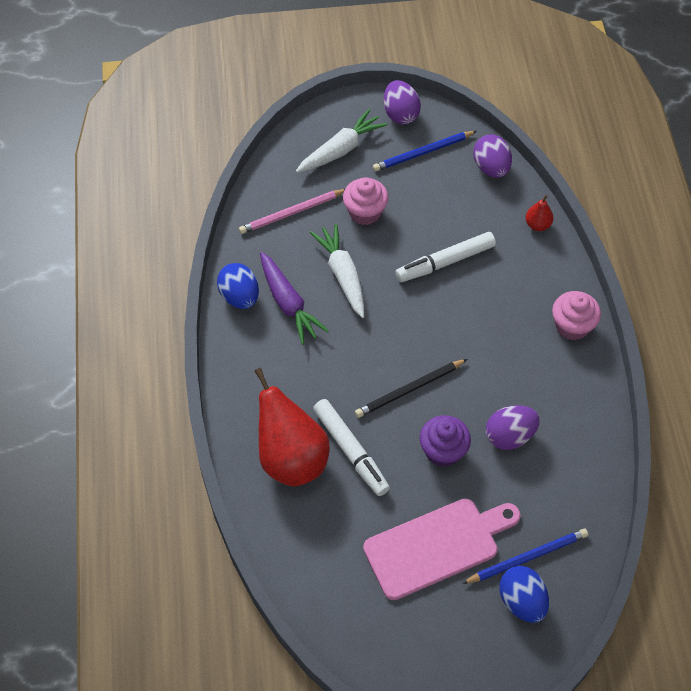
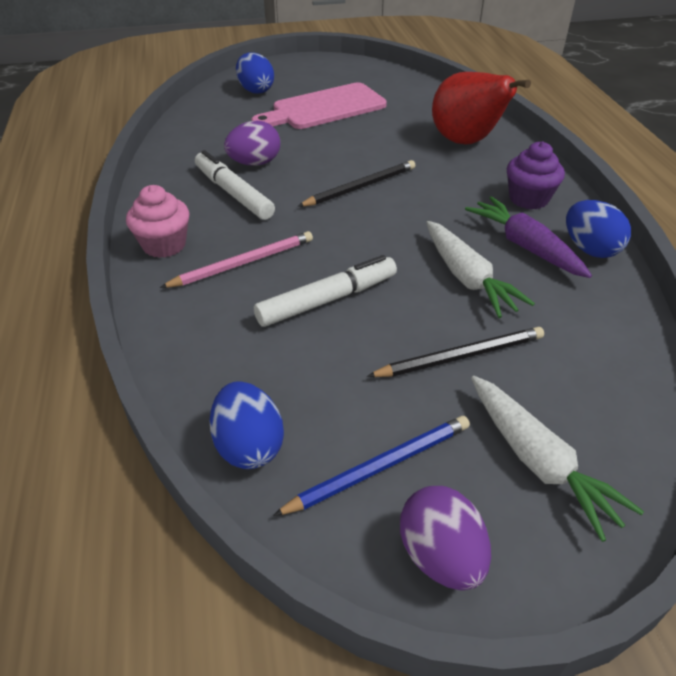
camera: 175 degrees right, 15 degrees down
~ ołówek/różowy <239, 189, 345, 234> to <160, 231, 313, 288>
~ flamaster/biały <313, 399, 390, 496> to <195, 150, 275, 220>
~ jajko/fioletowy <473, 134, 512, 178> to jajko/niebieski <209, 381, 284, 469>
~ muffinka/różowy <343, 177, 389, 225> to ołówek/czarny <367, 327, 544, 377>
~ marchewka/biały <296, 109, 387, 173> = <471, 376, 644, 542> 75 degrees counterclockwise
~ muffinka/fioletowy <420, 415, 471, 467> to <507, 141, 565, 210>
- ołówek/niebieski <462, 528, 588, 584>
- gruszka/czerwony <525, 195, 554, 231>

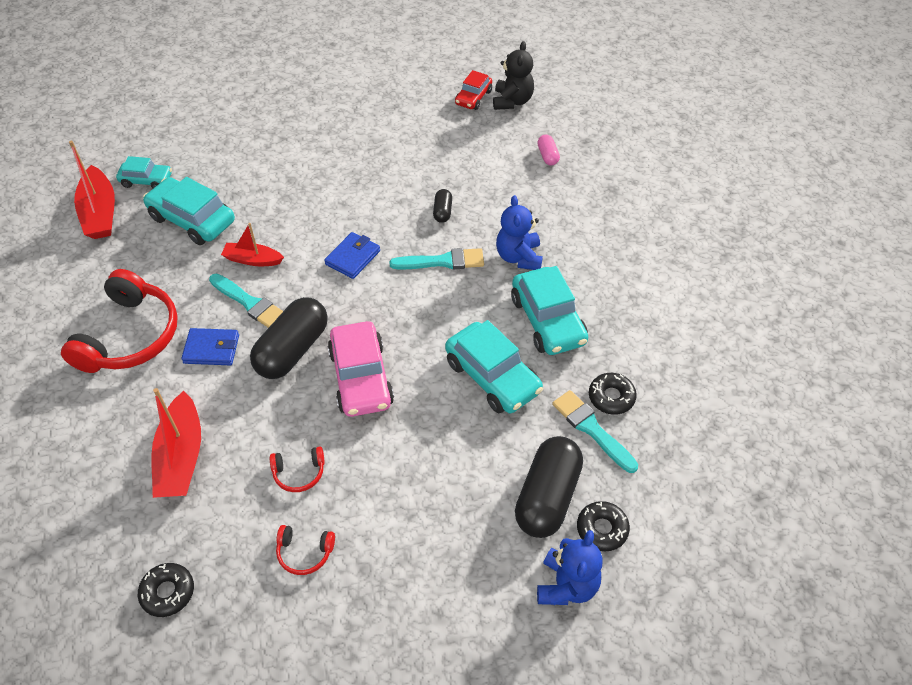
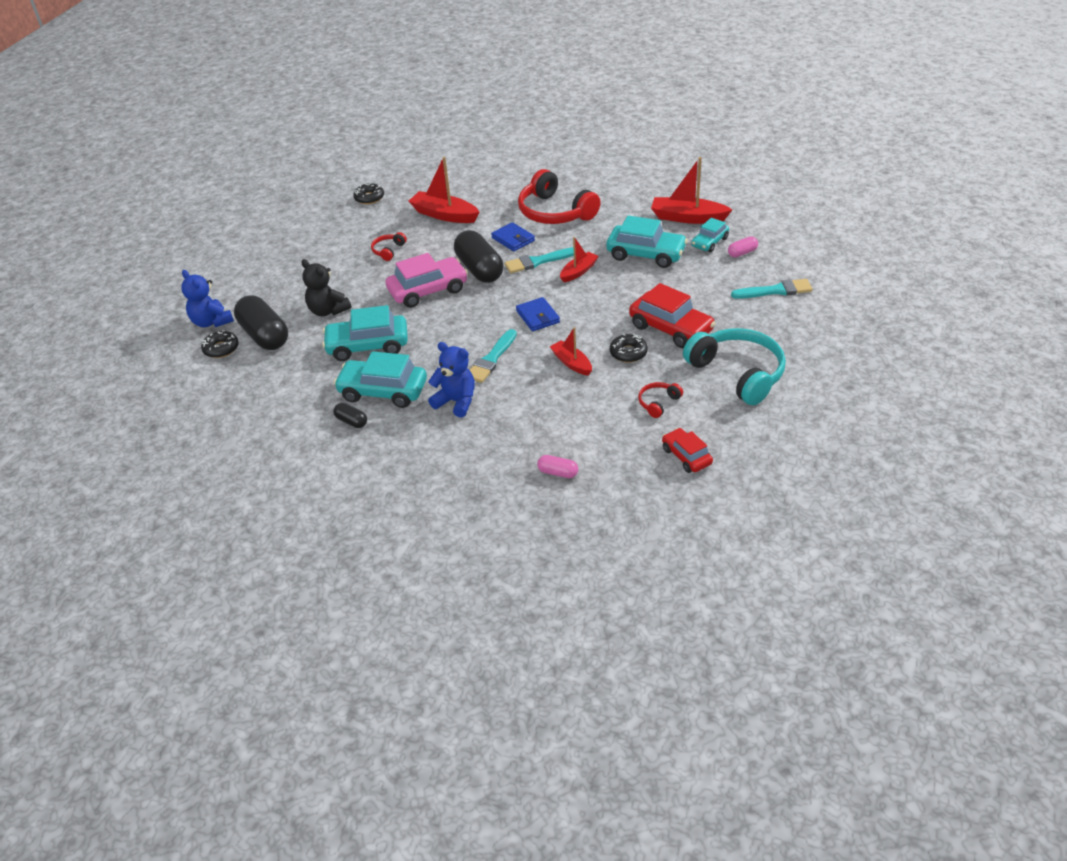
camera: 125 degrees right, 10 degrees down
~ miś/czarny <493, 41, 534, 110> to <301, 259, 352, 316>
~ kapsułka/czarny <433, 189, 452, 223> to <333, 403, 367, 428>
~ samochód/różowy <327, 321, 394, 417> = <386, 253, 468, 308> 135 degrees clockwise
~ portfel/niebieski <181, 328, 239, 365> = <491, 222, 535, 251> 75 degrees counterclockwise
+ łódka/czerwony <550, 327, 592, 376>
~ samochód/turkusowy <143, 177, 235, 245> = <606, 216, 688, 268> 45 degrees clockwise
~ donut/czarny <589, 373, 637, 415> to <610, 334, 648, 362>
+ samochód/czerwony <629, 283, 716, 348>
~ słuchawki/czerwony <276, 525, 335, 575> to <638, 382, 683, 418>
+ słuchawki/turkusowy <683, 328, 786, 405>
+ kapsułka/różowy <728, 236, 758, 257>
~ pędzel/turkusowy <552, 390, 638, 473> to <731, 279, 813, 299>

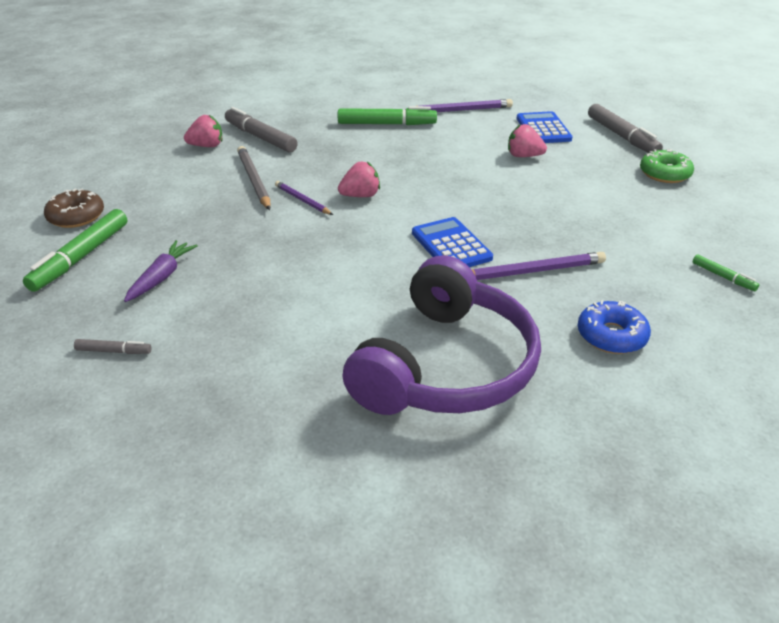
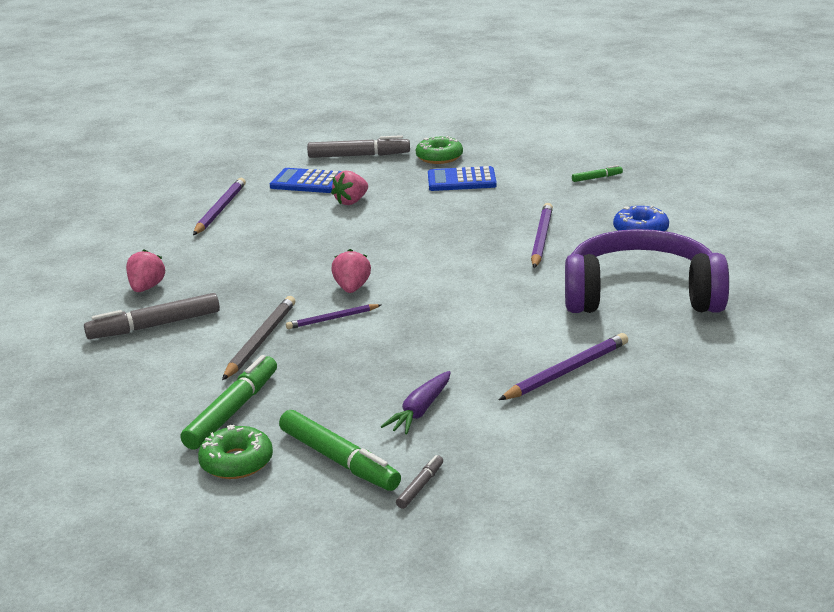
camera: 65 degrees left, 10 degrees down
~ truskawka/różowy <184, 115, 222, 147> to <126, 249, 166, 292>
~ flamaster/zielony <338, 106, 437, 125> to <180, 355, 277, 450>
~ donut/brązowy <44, 188, 104, 228> to donut/zielony <198, 425, 273, 479>
~ ołówek/szary <237, 146, 271, 210> = <222, 296, 295, 380> 105 degrees clockwise
~ marchewka/fioletowy <124, 240, 198, 302> = <381, 371, 451, 435> 105 degrees counterclockwise
~ flamaster/szary <74, 339, 151, 354> to <396, 455, 443, 509>
~ kalkulator/niebieski <412, 217, 493, 267> to <428, 166, 497, 191>
+ ołówek/fioletowy <499, 333, 628, 400>
~ słuchawki/fioletowy <342, 255, 541, 415> = <565, 229, 729, 313> 45 degrees counterclockwise

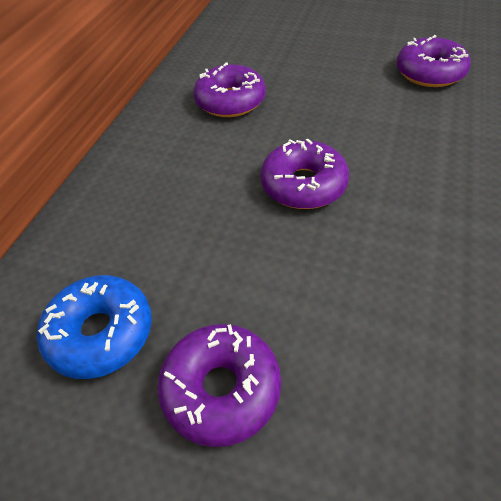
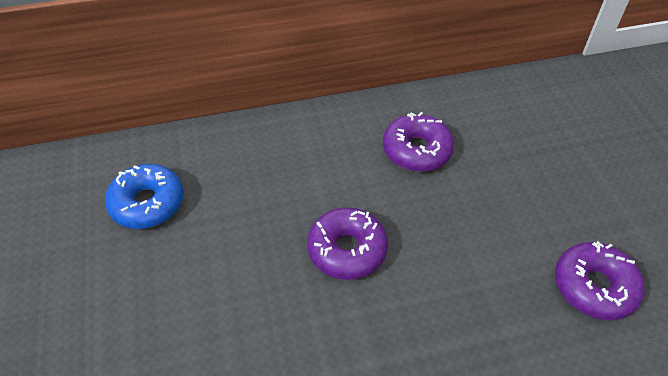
camera: 55 degrees right, 0 degrees up
- donut/fioletowy <157, 324, 281, 447>

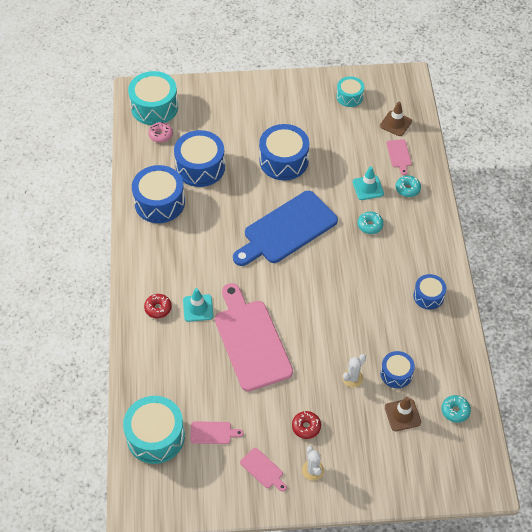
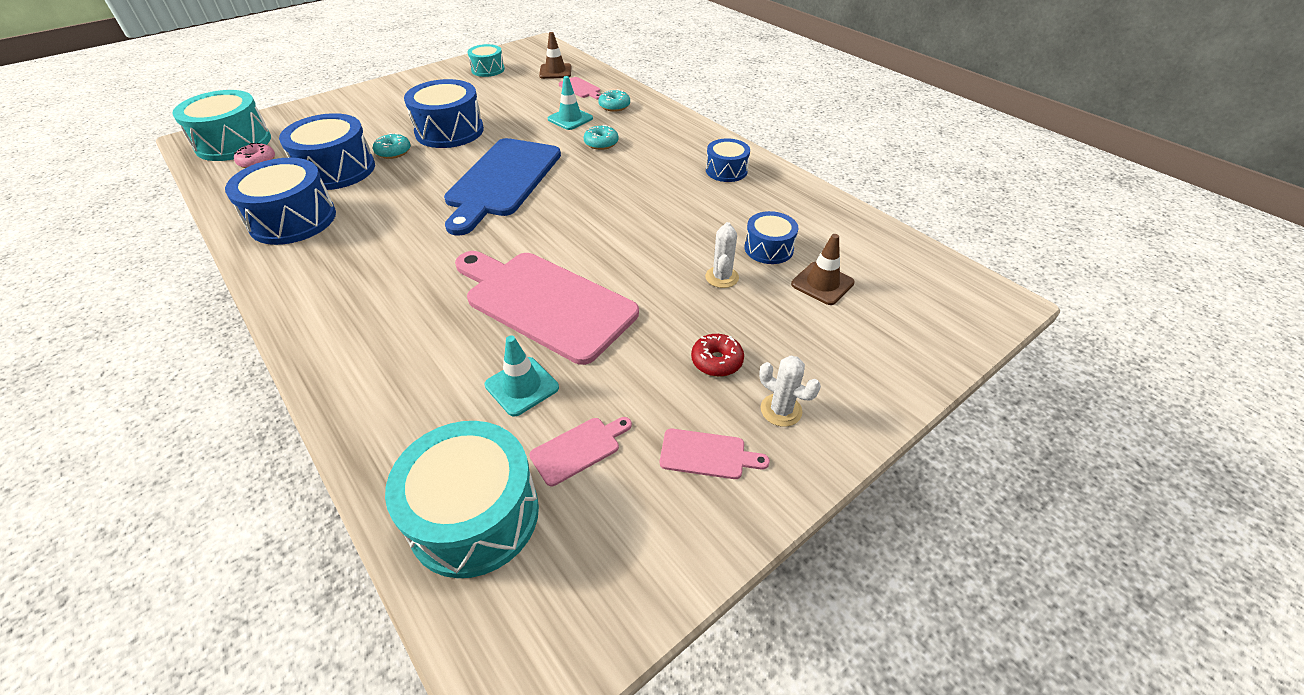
camera: 35 degrees left, 10 degrees down
~ donut/turkusowy <441, 395, 471, 423> to <373, 133, 411, 159>
~ pachołek/turkusowy <183, 288, 213, 322> to <485, 336, 559, 417>
- donut/czerwony <144, 294, 172, 318>

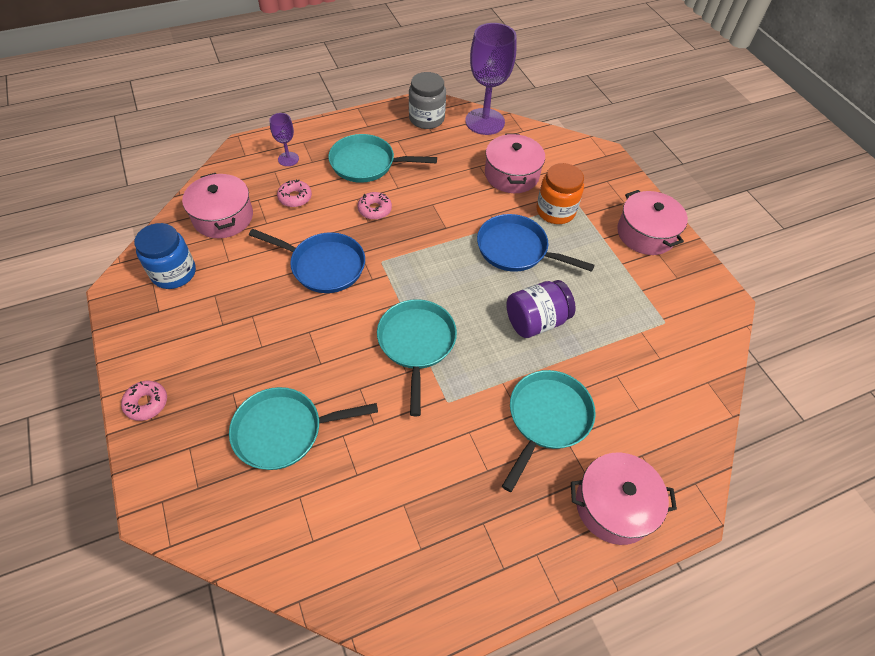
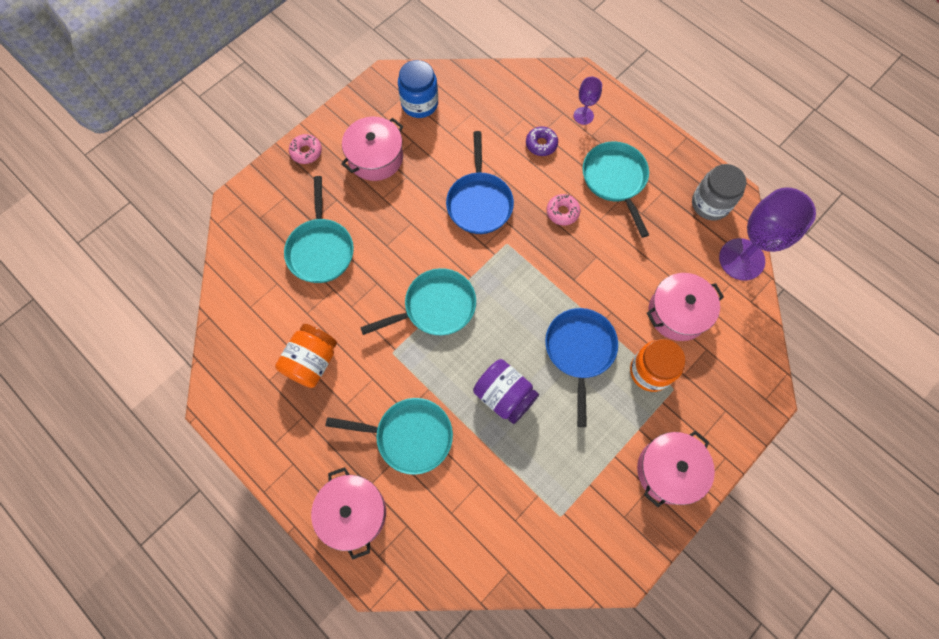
camera: 70 degrees right, 15 degrees up
+ słoik/pomarańczowy <275, 324, 337, 388>
~ patelnia/turkusowy <229, 387, 378, 470> = <284, 176, 354, 283> 150 degrees counterclockwise
~ garnek/różowy <182, 173, 253, 238> to <341, 117, 403, 181>
~ donut/różowy <277, 179, 312, 207> to donut/fioletowy <526, 126, 558, 156>

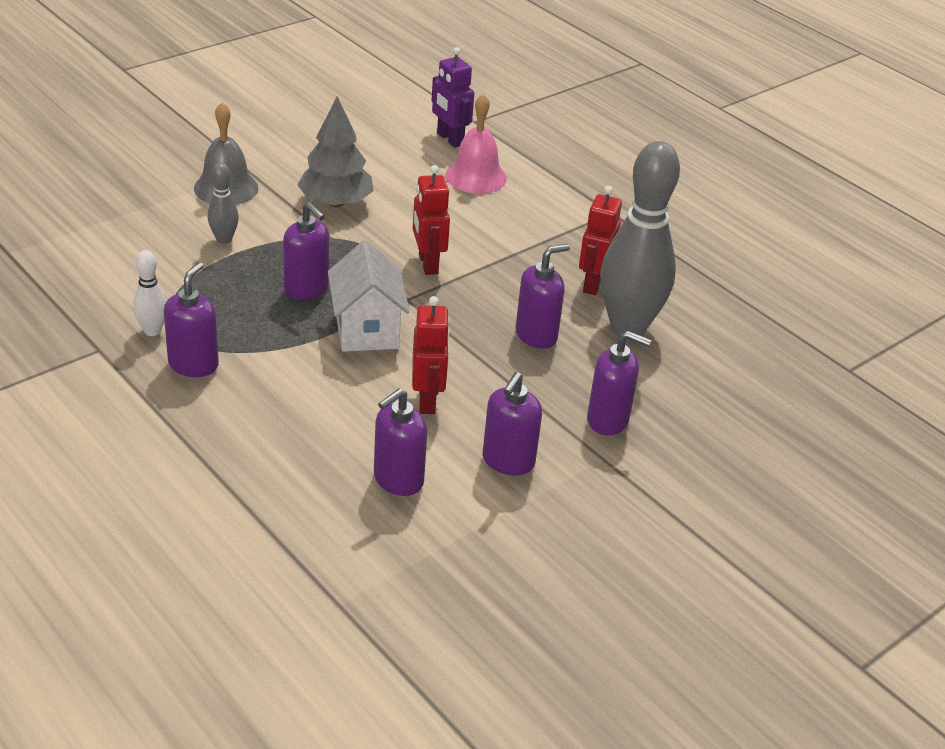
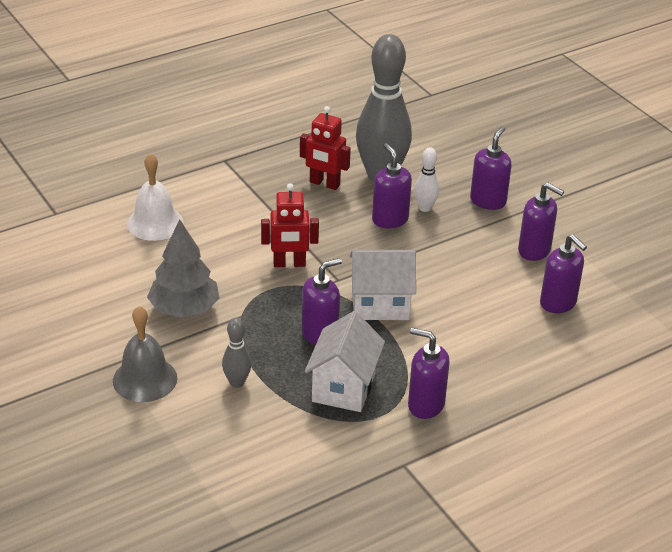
camera: 80 degrees left, 0 degrees up
~ dzwonek/różowy <445, 94, 507, 193> to dzwonek/biały <127, 153, 184, 241>
+ domek/biały <305, 311, 385, 412>
~ kręgiel/biały <133, 250, 167, 336> to <414, 147, 439, 212>
- robot/czerwony <412, 296, 450, 414>
- robot/fioletowy <431, 47, 474, 148>

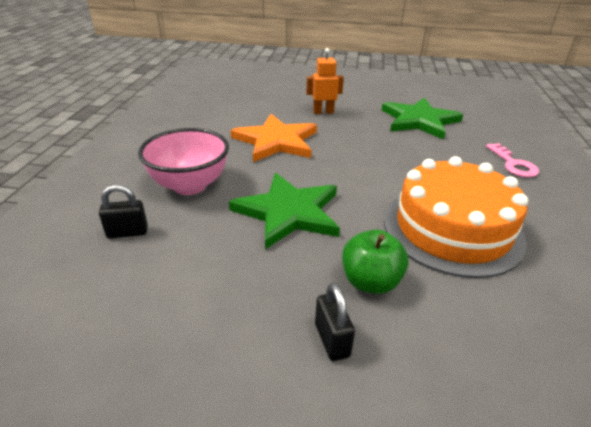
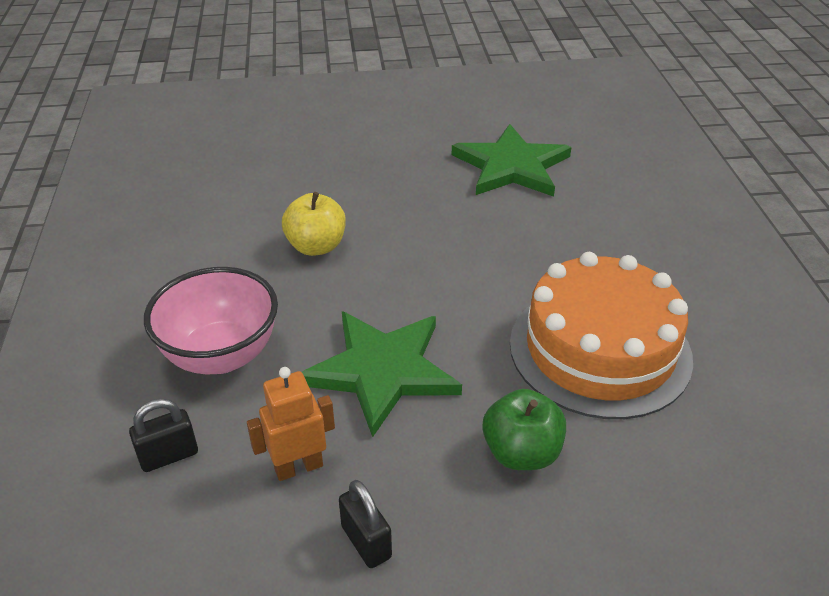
camera: 15 degrees left, 5 degrees up
~ robot/pomarańczowy <306, 48, 344, 114> to <247, 367, 335, 481>
~ gwiazda/pomarańczowy <231, 114, 317, 162> to jabłko/żółty <282, 192, 346, 256>
~ kłódka/czarny <315, 283, 355, 361> to <339, 480, 392, 568>
- klucz/różowy <486, 143, 539, 177>

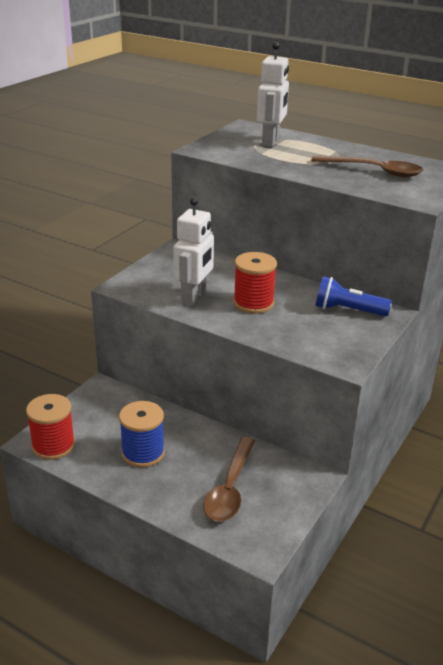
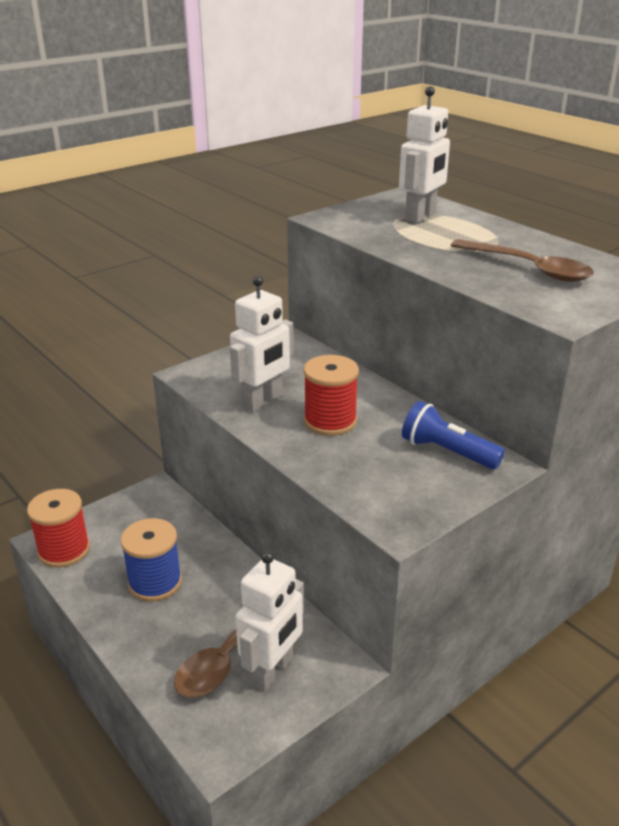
camera: 20 degrees right, 0 degrees up
+ robot/biały <236, 551, 304, 691>

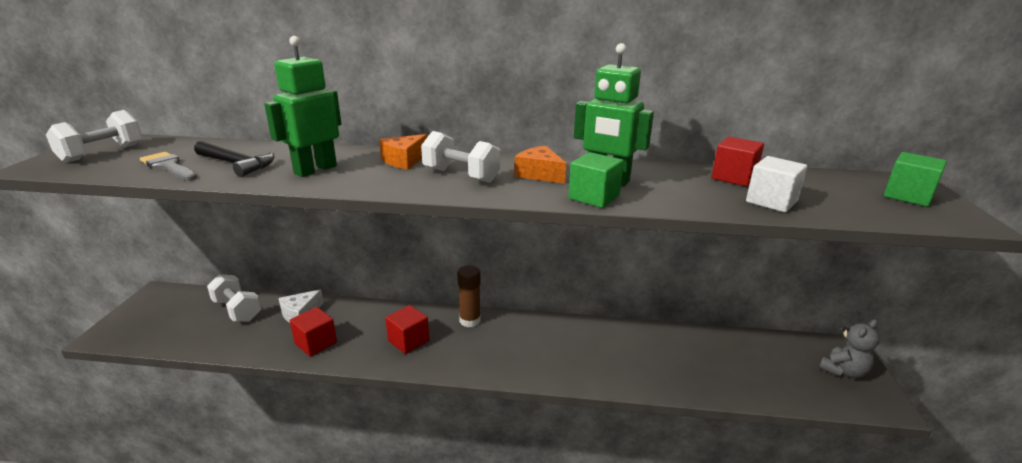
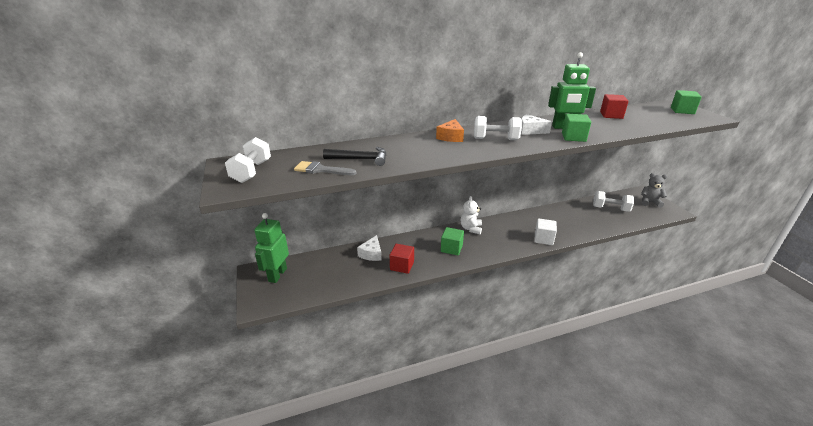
camera: 25 degrees left, 5 degrees up
~ robot/zielony <264, 36, 341, 177> to <254, 213, 289, 283>
~ sześcian/czerwony <385, 305, 429, 354> to sześcian/zielony <441, 227, 464, 255>
~ klej w sztyfcie/brązowy <457, 265, 481, 327> to miś/biały <461, 196, 482, 234>
~ ser/pomarańczowy <514, 146, 566, 184> to ser/biały <521, 114, 552, 135>
~ sześcian/biały <746, 156, 808, 212> to <535, 218, 557, 245>
~ hantel/biały <207, 274, 262, 322> to <593, 191, 634, 212>
~ miś/szary <819, 319, 880, 378> = <641, 173, 667, 208> 105 degrees counterclockwise

